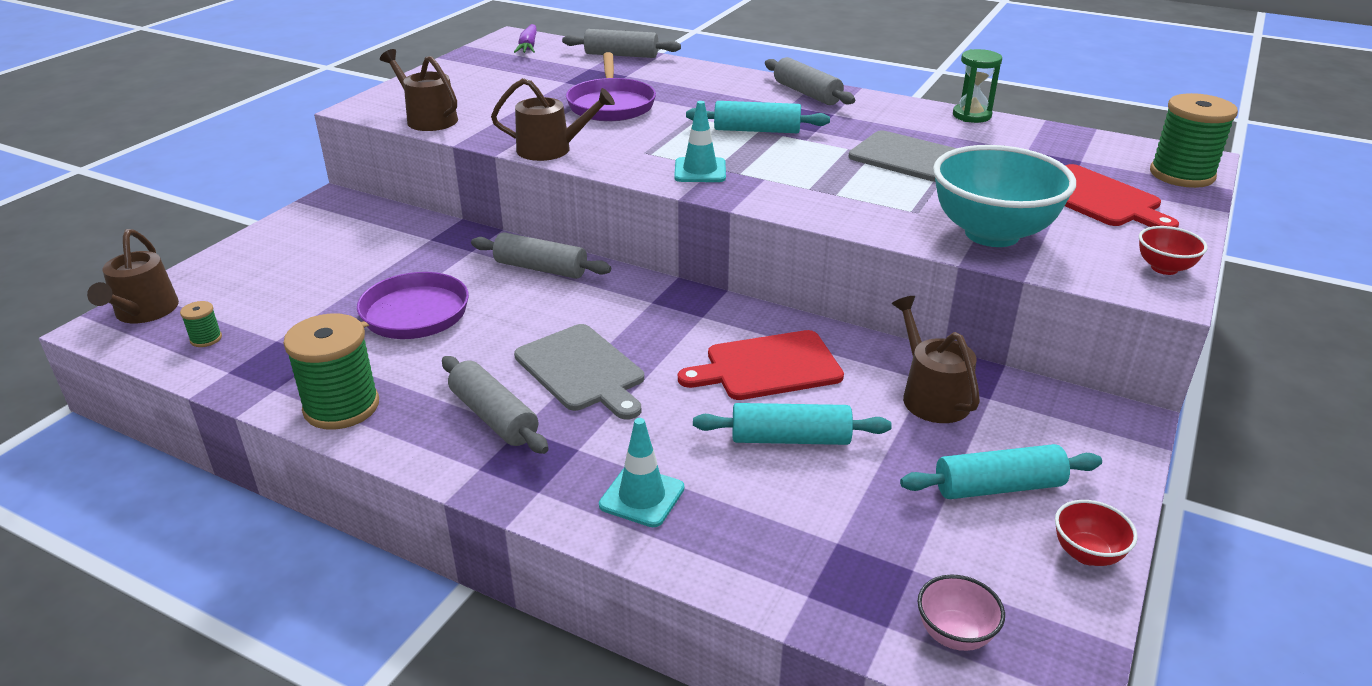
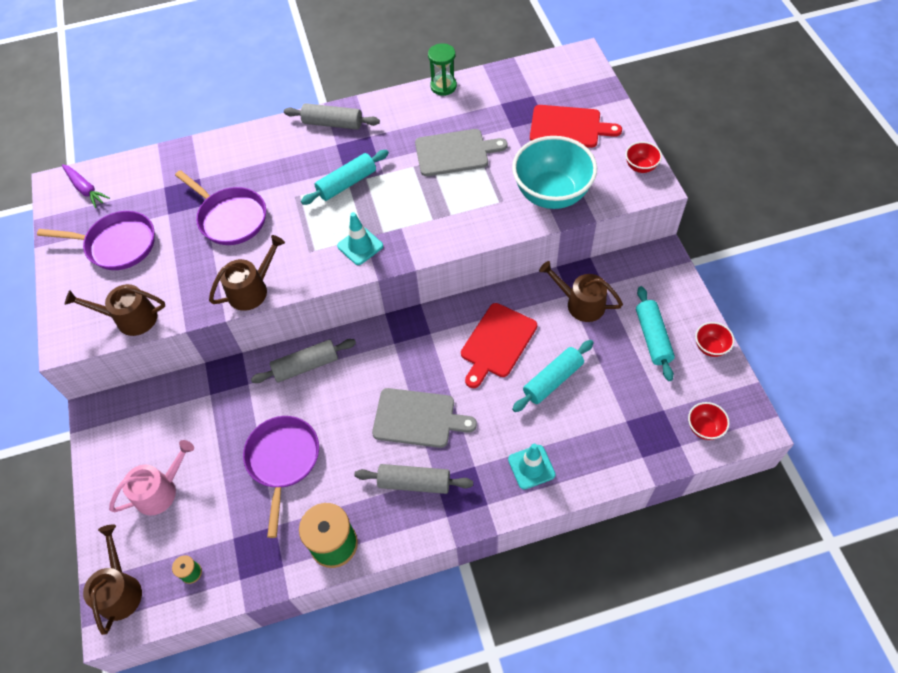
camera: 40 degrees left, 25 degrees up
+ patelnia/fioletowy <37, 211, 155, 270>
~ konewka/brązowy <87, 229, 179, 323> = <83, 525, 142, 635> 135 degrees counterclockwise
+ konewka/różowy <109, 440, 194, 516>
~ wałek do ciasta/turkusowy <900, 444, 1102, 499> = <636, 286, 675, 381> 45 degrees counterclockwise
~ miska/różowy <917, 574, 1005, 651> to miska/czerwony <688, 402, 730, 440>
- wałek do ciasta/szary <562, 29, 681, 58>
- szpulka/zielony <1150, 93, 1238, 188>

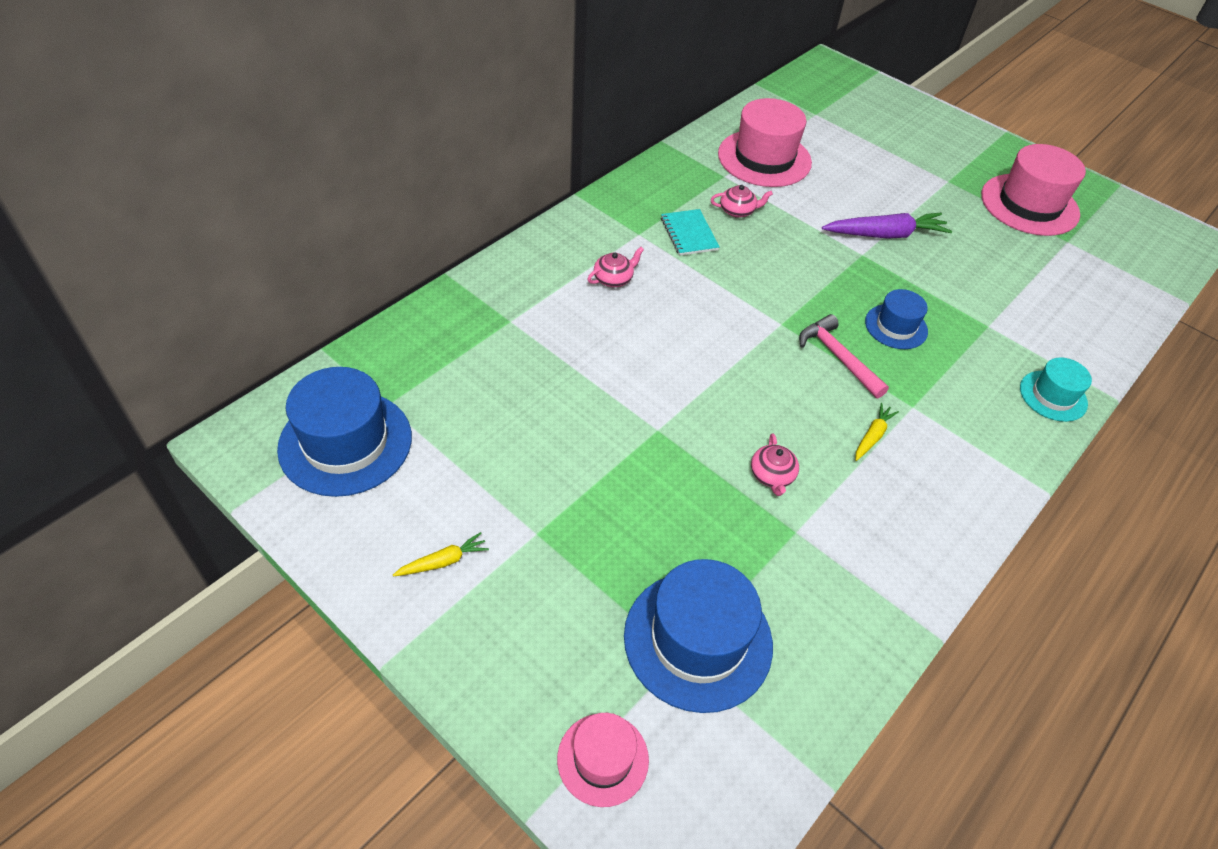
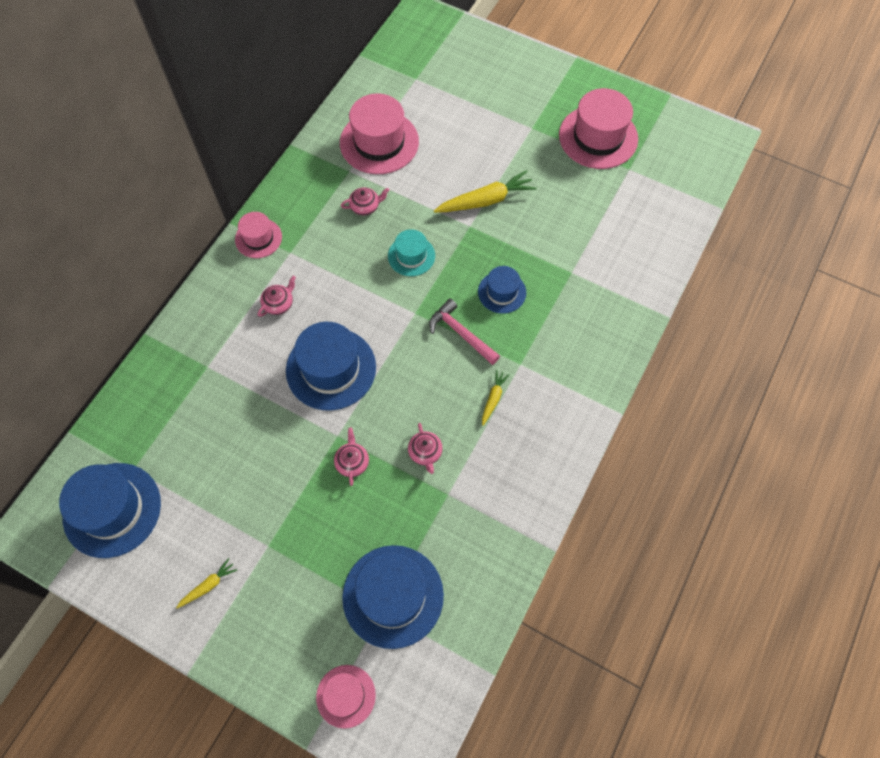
camera: 10 degrees left, 15 degrees up
+ kapelusz/różowy <235, 212, 282, 258>
+ kapelusz/niebieski <286, 322, 376, 411>
+ imbryk/różowy <334, 428, 369, 486>
~ kapelusz/turkusowy <1020, 357, 1092, 422> to <388, 229, 435, 276>
~ marchewka/fioletowy <822, 213, 952, 239> to marchewka/żółty <434, 170, 537, 213>
- zeszyt/turkusowy <661, 209, 720, 256>

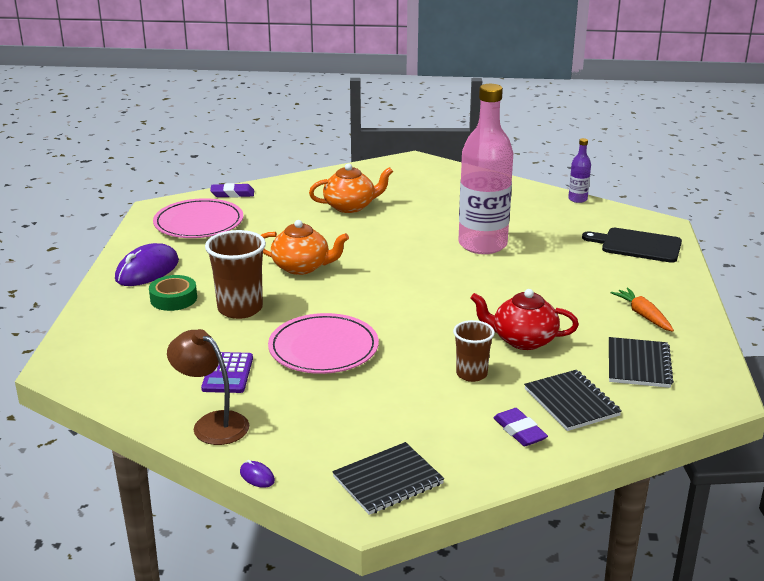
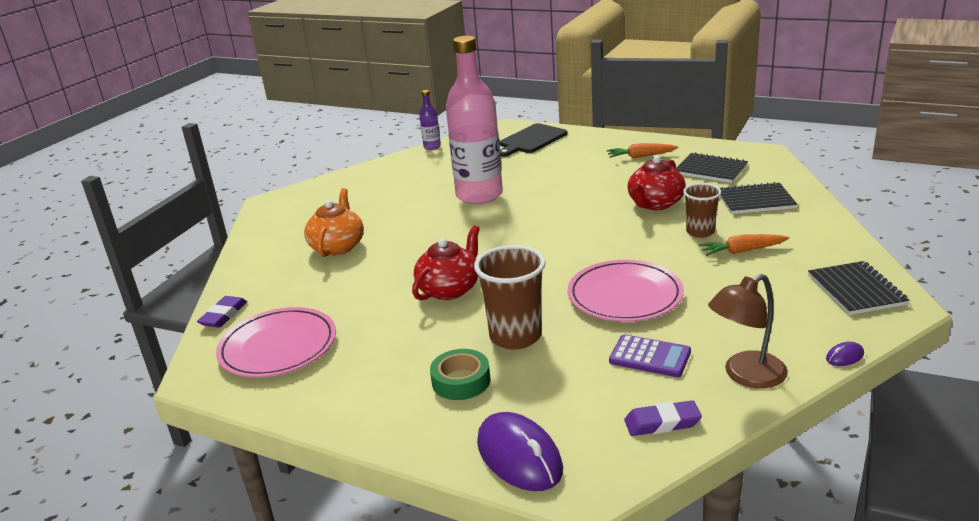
camera: 65 degrees left, 0 degrees up
~ imbryk/pomarańczowy <261, 220, 349, 275> to imbryk/czerwony <412, 225, 480, 301>
~ myszka/fioletowy <115, 243, 179, 286> to <477, 412, 563, 491>
~ gumka do mazania/fioletowy <493, 408, 548, 446> to <624, 400, 702, 436>
+ marchewka/pomarańczowy <699, 234, 789, 256>

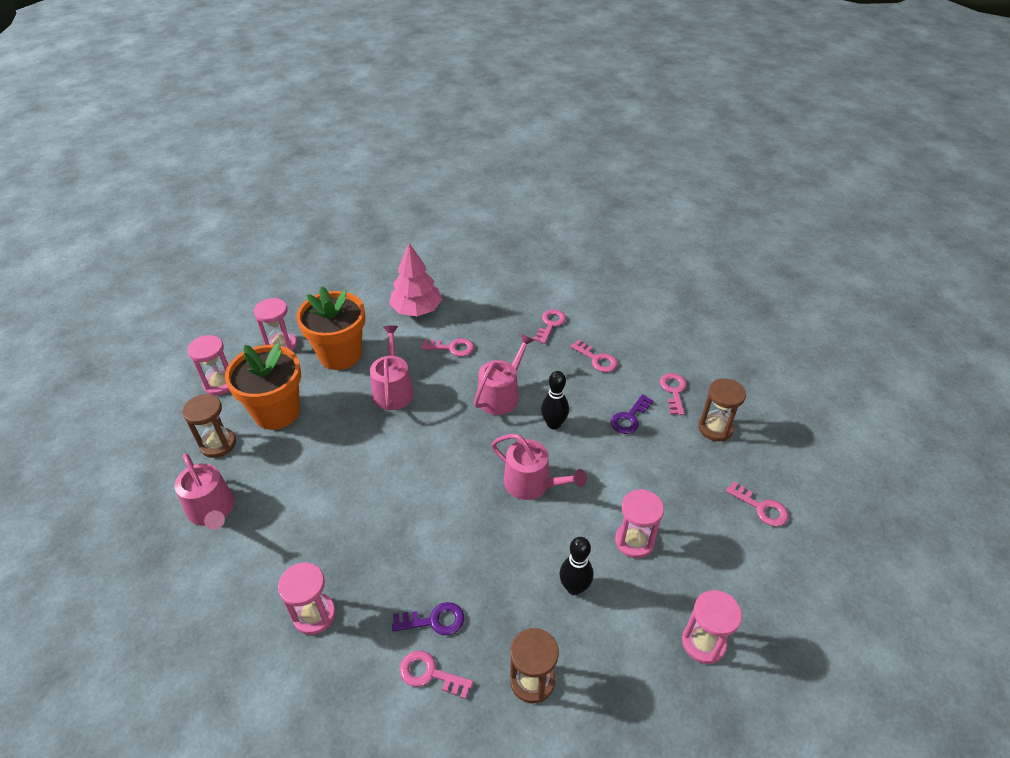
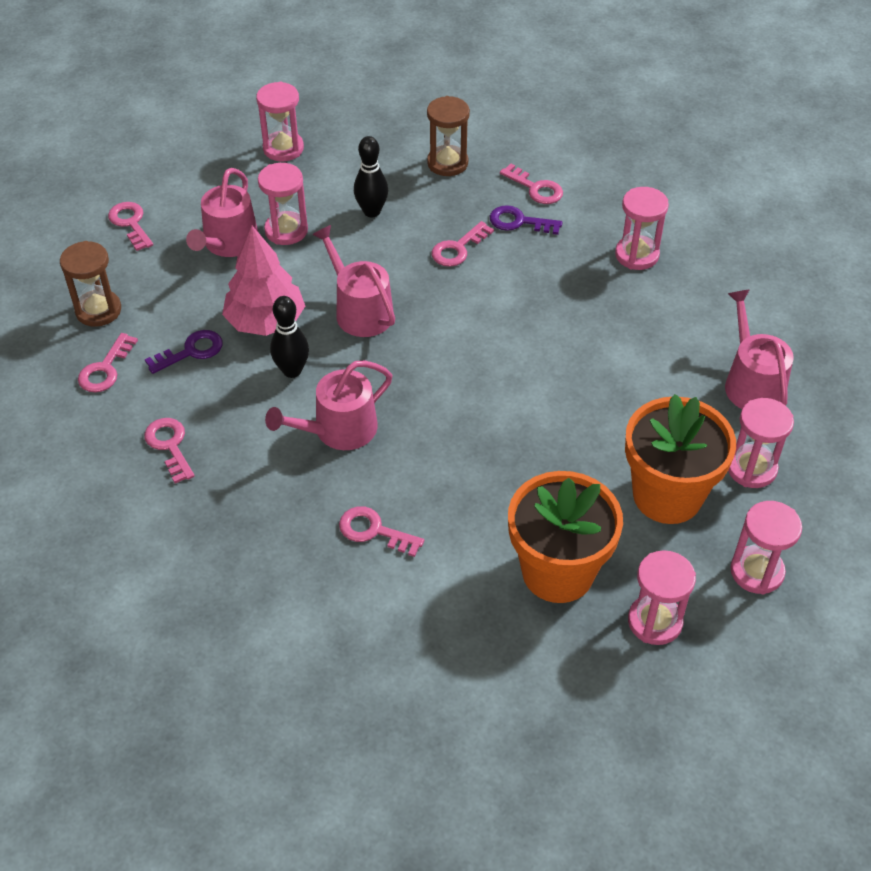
camera: 160 degrees left, 5 degrees up
~ konewka/różowy <370, 326, 414, 410> to <186, 168, 258, 257>
~ drzewko/różowy <389, 243, 442, 316> to <222, 226, 305, 336>
~ klucz/różowy <534, 309, 566, 344> to <432, 221, 494, 267>
~ klepsydra/brązowy <182, 394, 236, 458> to klepsydra/różowy <728, 398, 794, 488>

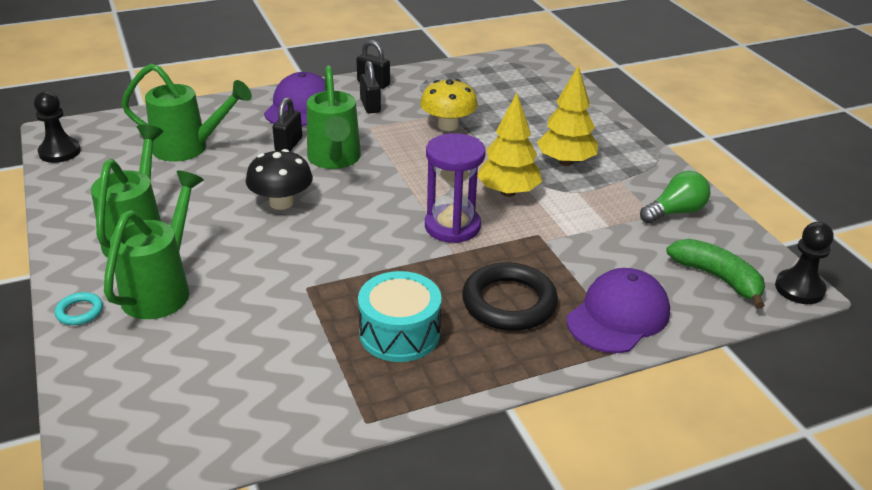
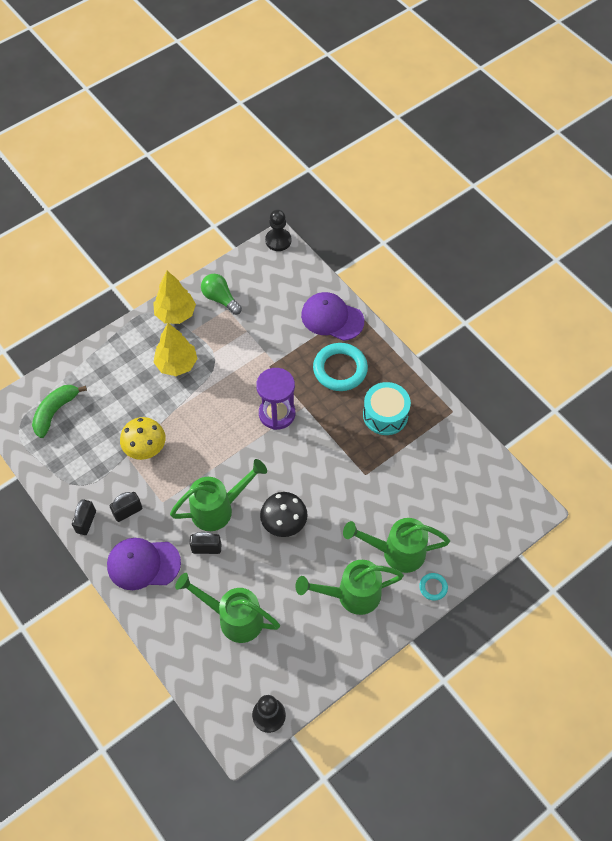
camera: 105 degrees left, 25 degrees up
~ banan/zielony <666, 239, 765, 309> to <32, 385, 87, 438>
~ drzewko/żółty <477, 93, 542, 197> to <153, 271, 196, 324>
~ konewka/zielony <121, 64, 252, 162> = <175, 573, 280, 643> 60 degrees counterclockwise
~ pierścień/czarny <462, 262, 558, 331> to pierścień/turkusowy <313, 343, 368, 391>

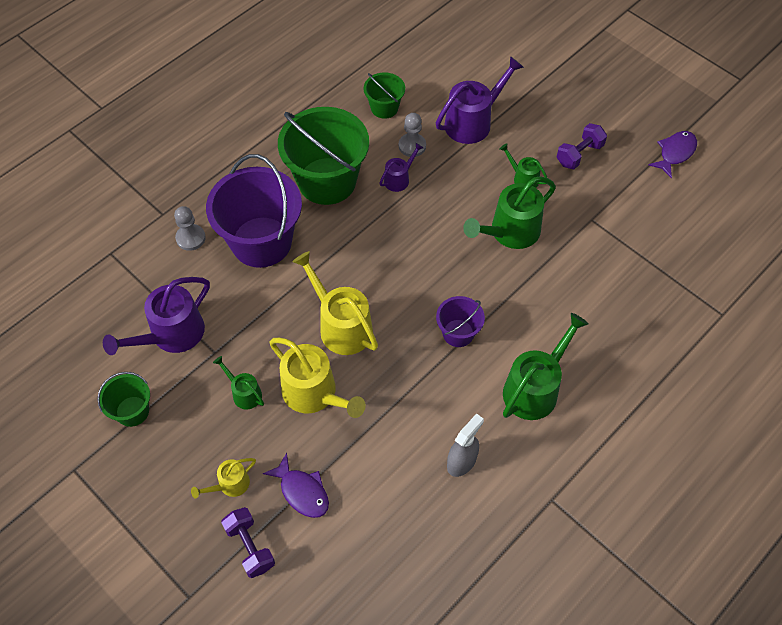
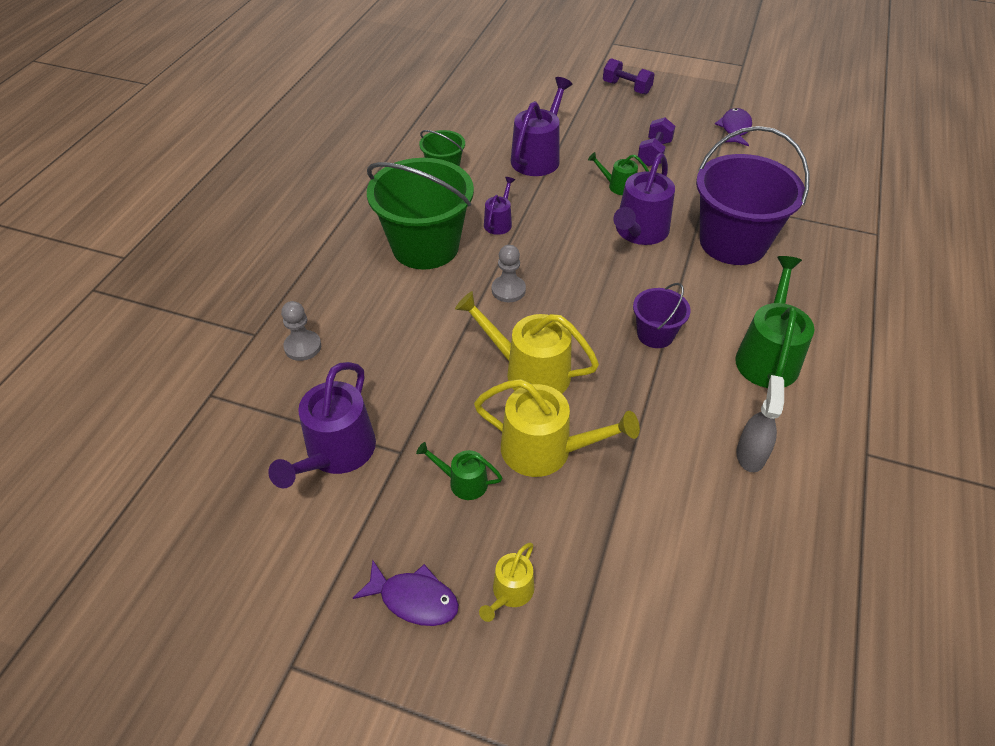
camera: 25 degrees left, 10 degrees down
~ ryba/fioletowy <263, 453, 329, 518> to <353, 560, 459, 626>
~ pionek/szary <399, 113, 426, 157> to <492, 245, 526, 302>
~ hantel/fioletowy <221, 507, 275, 578> to <603, 58, 655, 95>
~ konewka/zielony <463, 177, 556, 249> to konewka/fioletowy <613, 153, 675, 245>
~ wiadro/fioletowy <206, 154, 302, 268> to <696, 126, 810, 265>
- wiadro/zielony <97, 372, 150, 427>

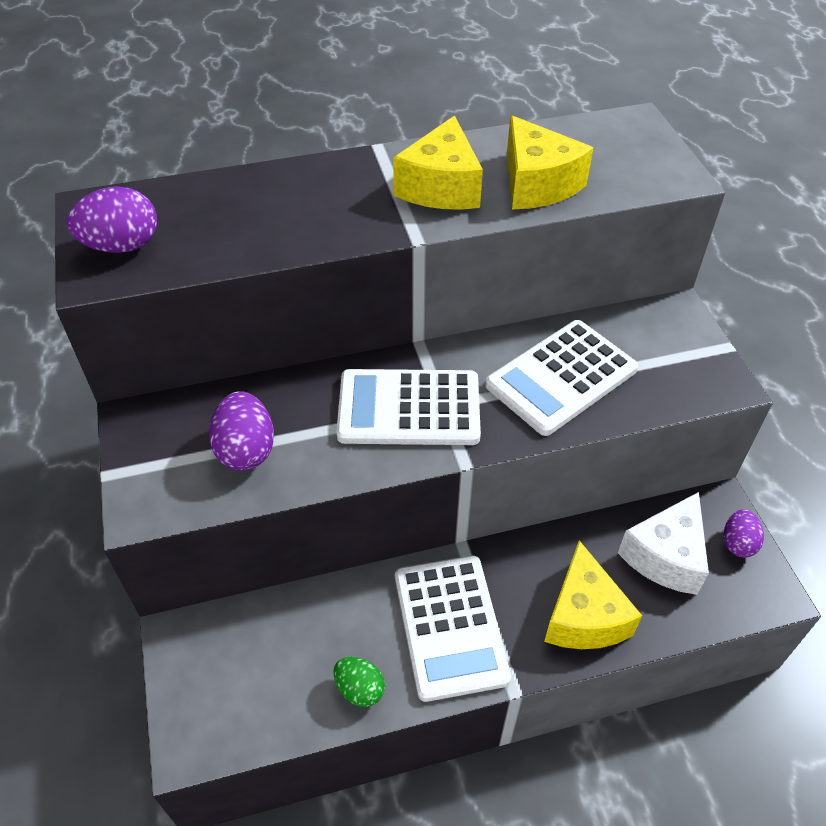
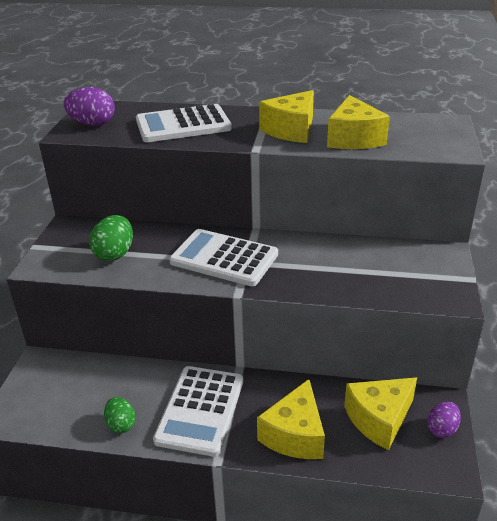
camera: 25 degrees right, 15 degrees down
~ jajko/fioletowy <209, 391, 274, 471> to jajko/zielony <89, 215, 133, 261>
~ kalkulator/biały <485, 320, 638, 436> to <136, 104, 232, 142>
~ ser/biały <618, 492, 709, 595> to ser/żółty <344, 377, 417, 450>

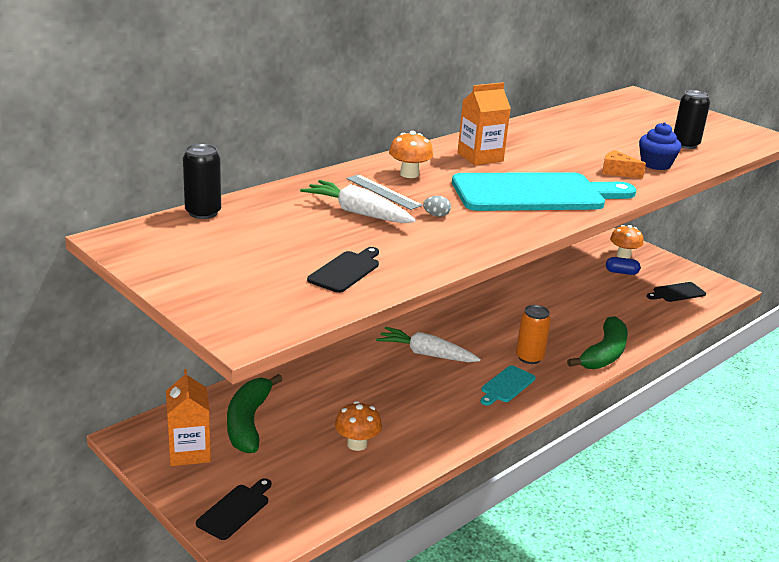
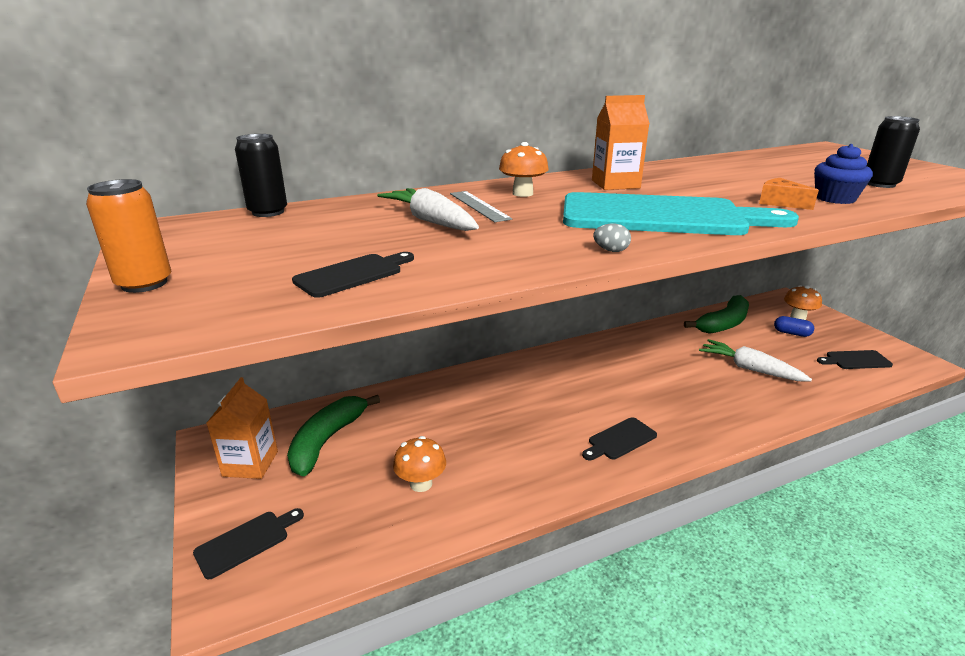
camera: 20 degrees right, 0 degrees up
~ puszka/pomarańczowy <516, 305, 551, 364> to <86, 179, 171, 293>
~ deska do krojenia/turkusowy <481, 365, 536, 406> to deska do krojenia/czarny <582, 417, 657, 460>
~ jajko/szary <423, 196, 451, 217> to <593, 224, 631, 252>
~ banan/zielony <567, 316, 628, 369> to <684, 295, 749, 334>
~ marchewka/biały <376, 327, 481, 362> to <699, 339, 812, 381>

